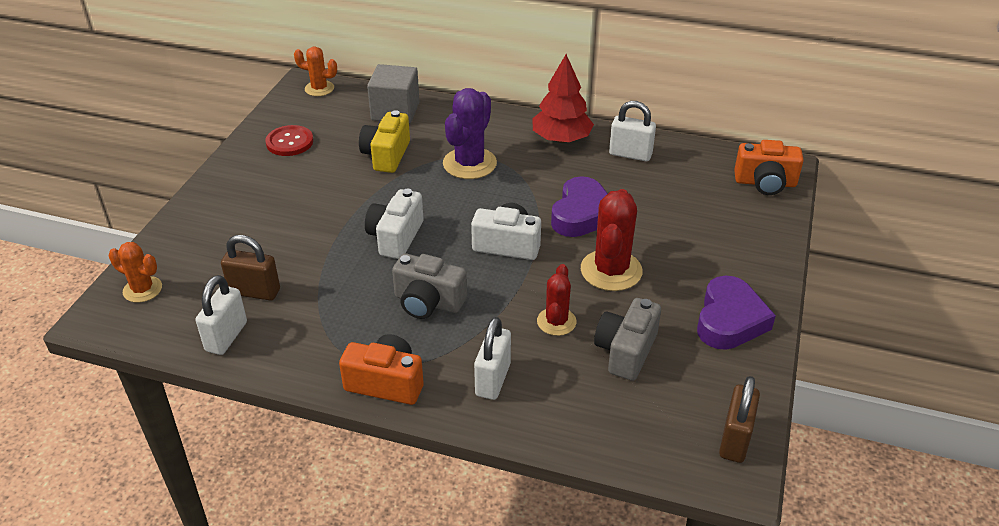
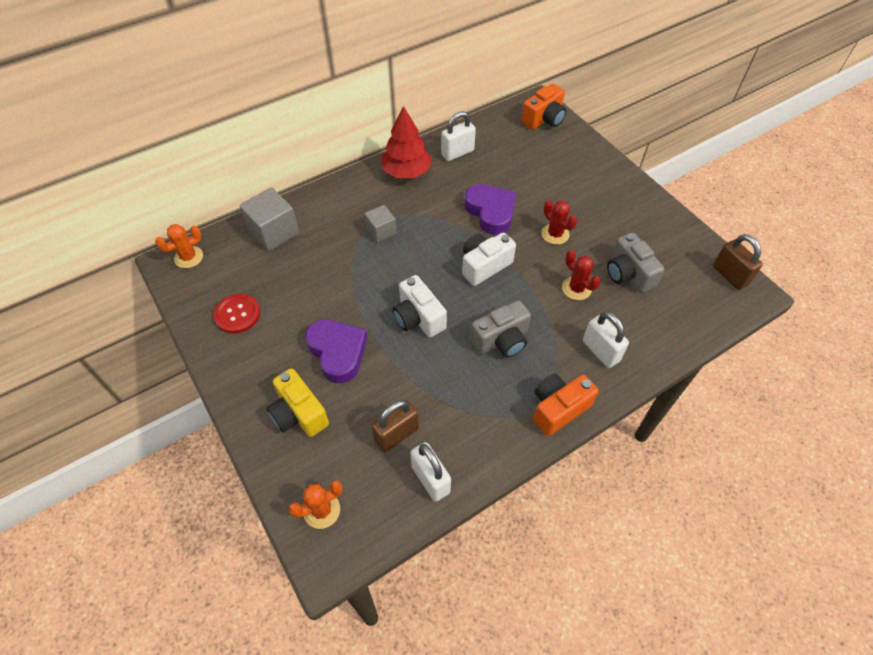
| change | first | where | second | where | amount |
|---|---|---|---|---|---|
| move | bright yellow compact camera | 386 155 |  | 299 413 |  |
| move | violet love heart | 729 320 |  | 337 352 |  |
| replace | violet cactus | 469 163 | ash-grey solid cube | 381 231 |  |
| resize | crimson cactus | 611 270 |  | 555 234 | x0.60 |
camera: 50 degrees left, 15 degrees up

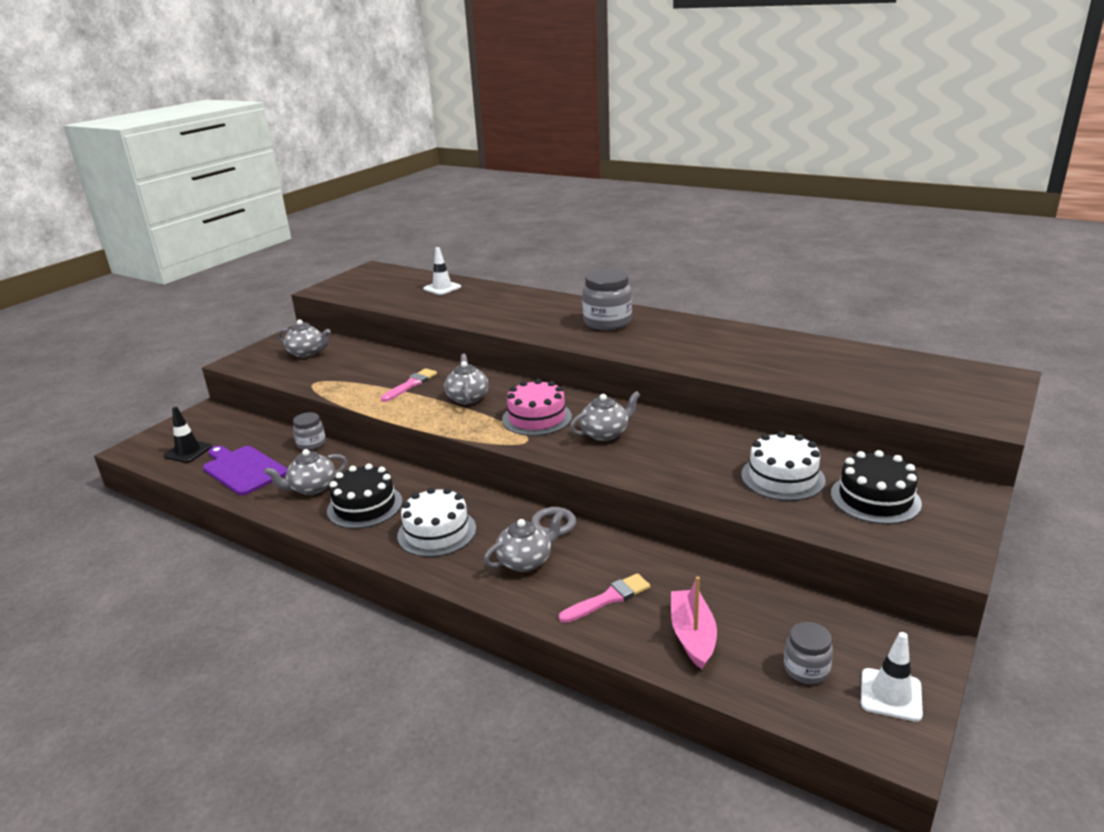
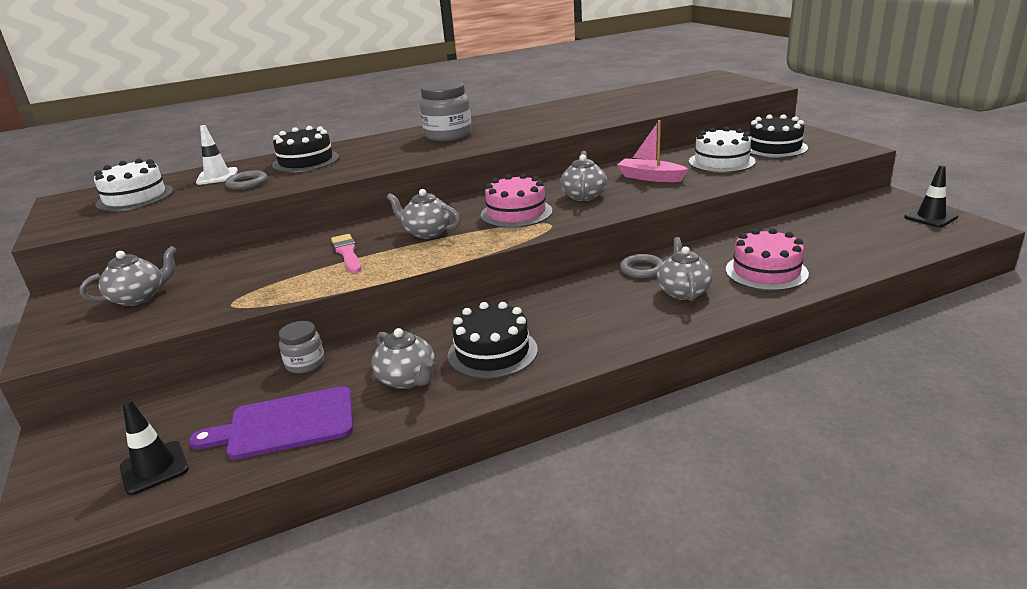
| change | first | where | second | where | amount |
|---|---|---|---|---|---|
| move | snow-white gateau | 437 532 |  | 135 197 |  |
| insert |  |  | ash-grey ring | 247 183 |  |
| insert |  |  | black gateau | 306 161 |  |
| rotate | ash-grey china teapot | 312 488 |  | 407 379 | 45 degrees counterclockwise |
| move | pink boat | 692 636 |  | 650 177 |  |
| replace | pink paintbrush | 608 598 | pink gateau | 766 272 |  |
| recolor | snow-white road cone | 891 695 | black road cone | 930 217 |  |
| delete | ash-grey jam jar | 806 669 |  |  |  |
camera: 55 degrees left, 0 degrees up

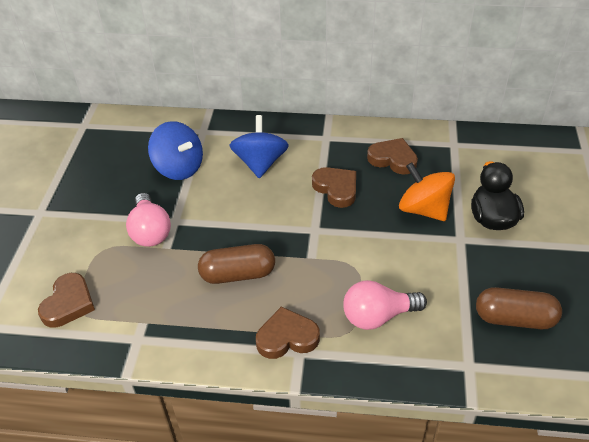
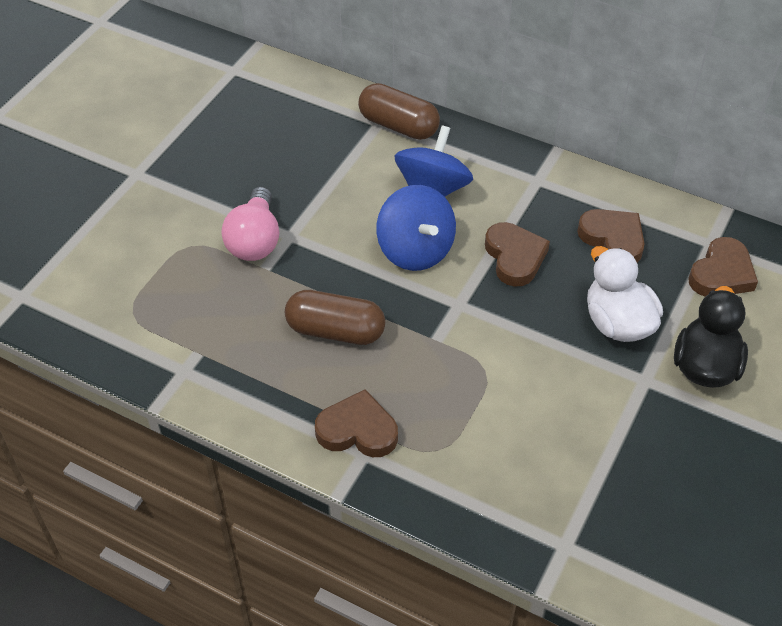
| change | first | where | second | where | amount |
|---|---|---|---|---|---|
| move | dark brown pill shape | 514 319 |  | 398 125 |  |
| move | royal blue spinning top | 179 168 |  | 415 250 |  |
| replace | bright orange spinning top | 424 209 | snow-white toy duck | 617 323 |  |
| move | dark brown love heart | 68 303 |  | 721 274 |  |
| delete | pink lightbulb | 378 316 |  |  |  |
camera: 20 degrees right, 5 degrees up

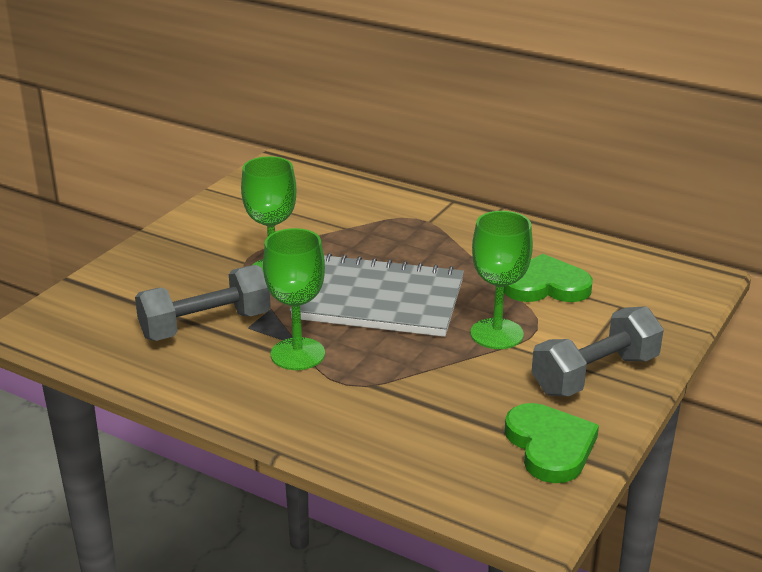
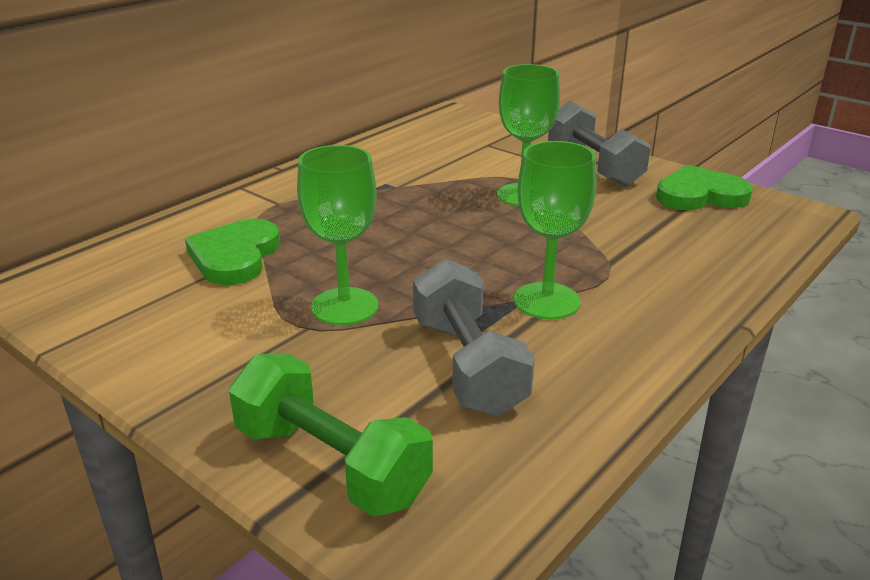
| change | first | where | second | where | amount |
|---|---|---|---|---|---|
| move | emerald love heart | 546 286 |  | 235 256 |  |
| insert |  |  | emerald free weight | 331 464 |  |
| delete | ash-grey exercise book | 379 300 |  |  |  |
camera: 80 degrees left, 0 degrees up

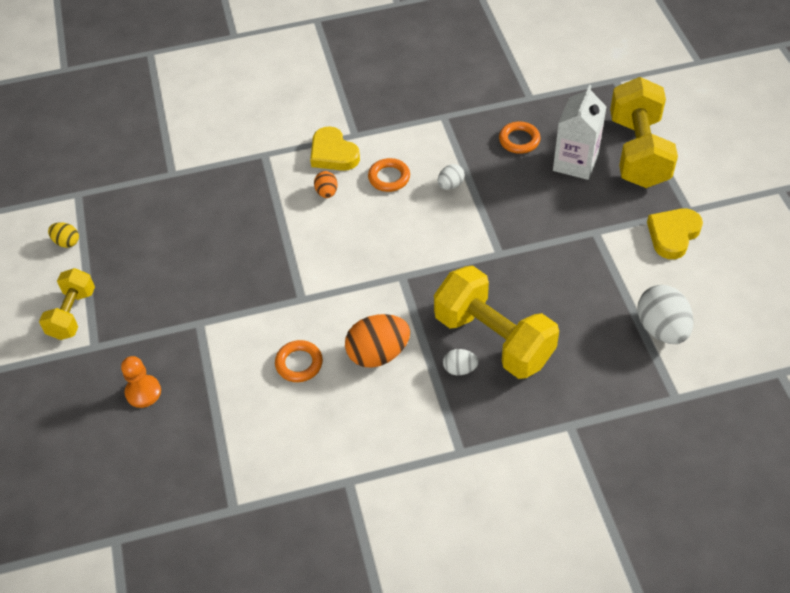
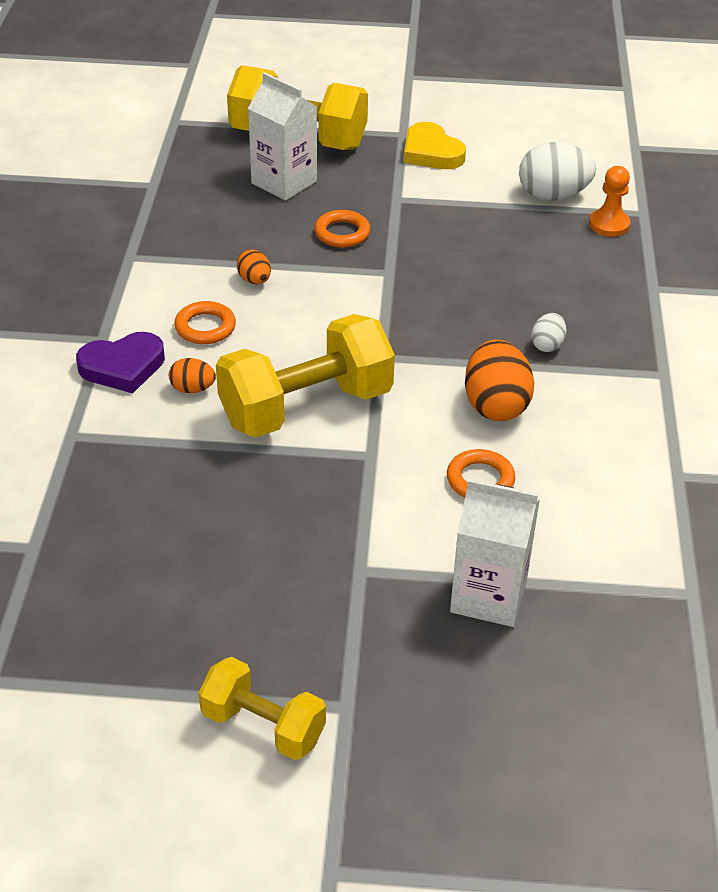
| change | first | where | second | where | amount |
|---|---|---|---|---|---|
| recolor | bright yellow love heart | 333 153 | violet love heart | 123 367 |  |
| move | bright yellow free weight | 493 339 |  | 306 407 |  |
| recolor | snow-white egg shape | 450 185 | bright orange egg shape | 254 280 |  |
| move | bright orange ring | 519 140 |  | 342 233 |  |
| insert |  |  | snow-white milk carton | 488 596 |  |
| move | bright orange chess pawn | 143 392 |  | 609 224 |  |
| delete | bright yellow egg shape | 67 242 |  |  |  |
camera: 75 degrees left, 10 degrees down

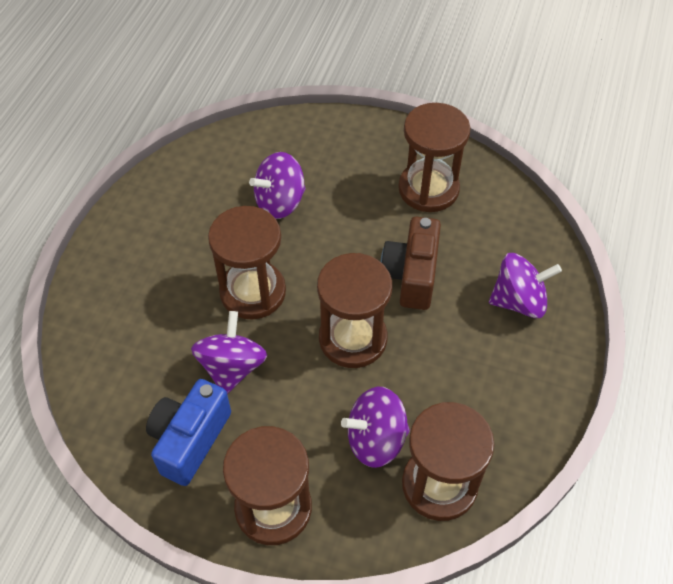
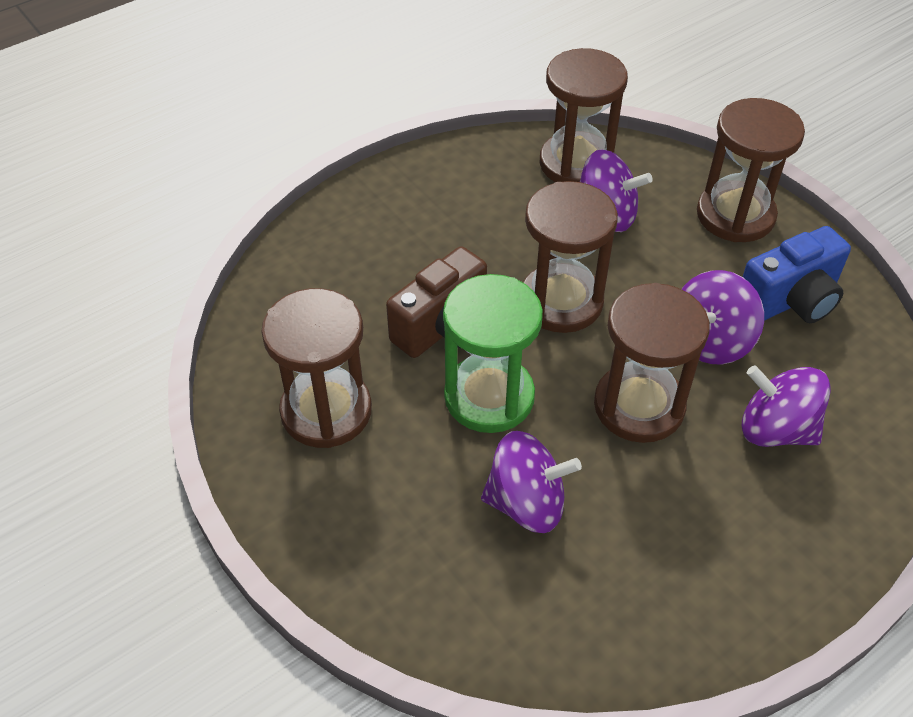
| change | first | where | second | where | amount |
|---|---|---|---|---|---|
| insert |  |  | emerald sand timer | 489 397 |  |
| move | violet spinning top | 518 301 |  | 775 429 |  |
camera: 145 degrees left, 5 degrees down

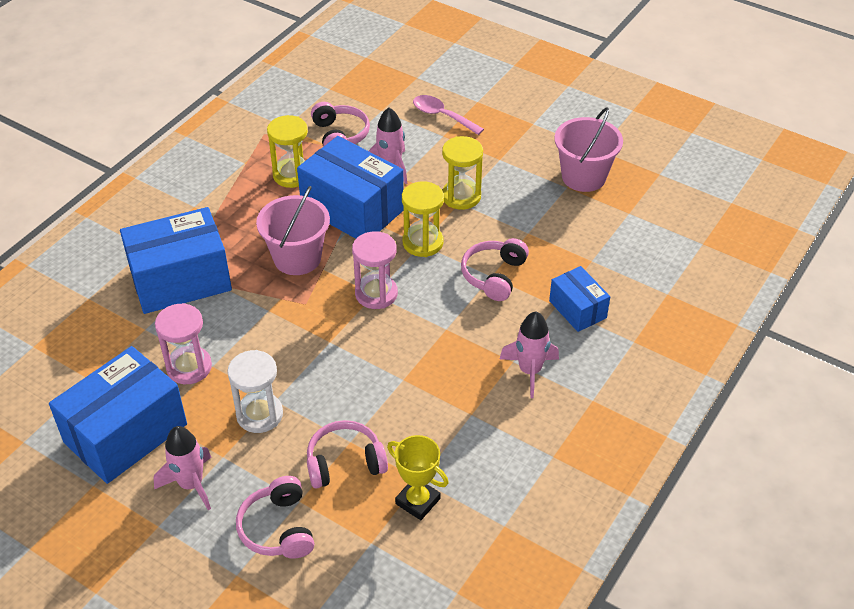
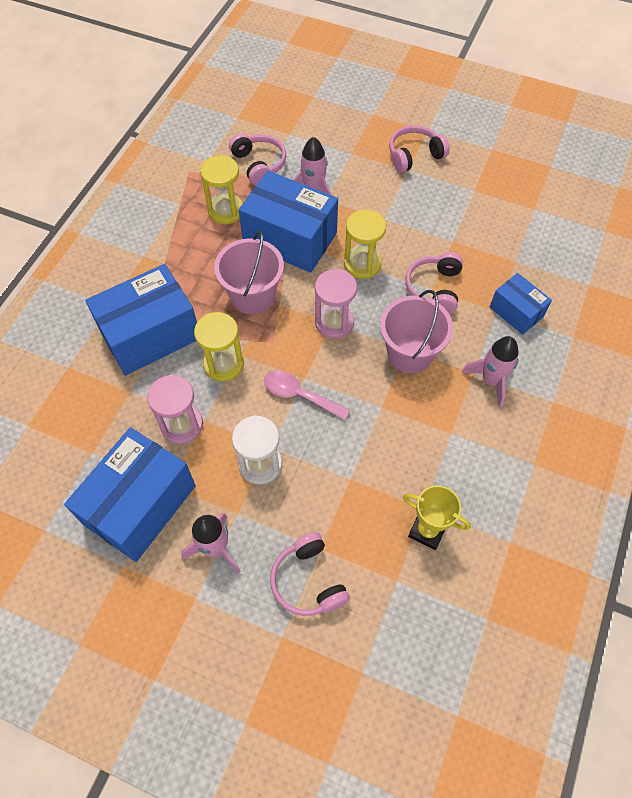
| change | first | where | second | where | amount |
|---|---|---|---|---|---|
| move | bright yellow sand timer | 461 196 |  | 223 364 |  |
| move | pink tablespoon | 442 116 |  | 300 395 |  |
| move | pink sand bucket | 583 177 |  | 410 353 |  |
| move | pink headset | 345 463 |  | 414 155 |  |
camera: 10 degrees left, 15 degrees up

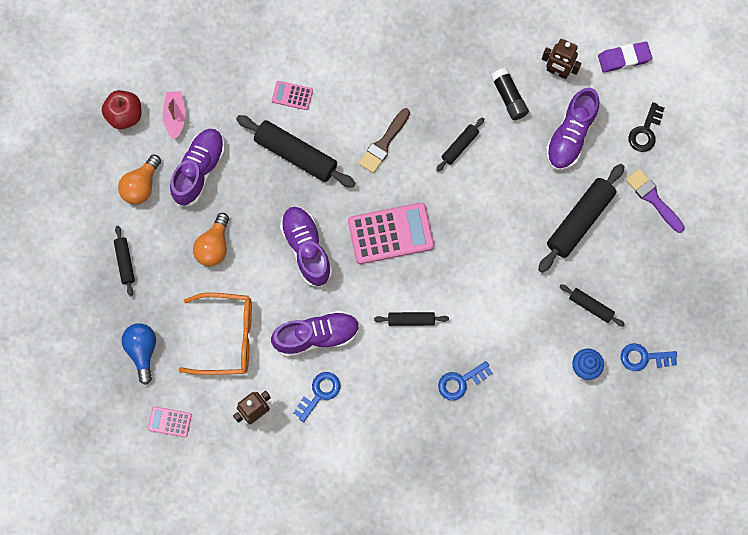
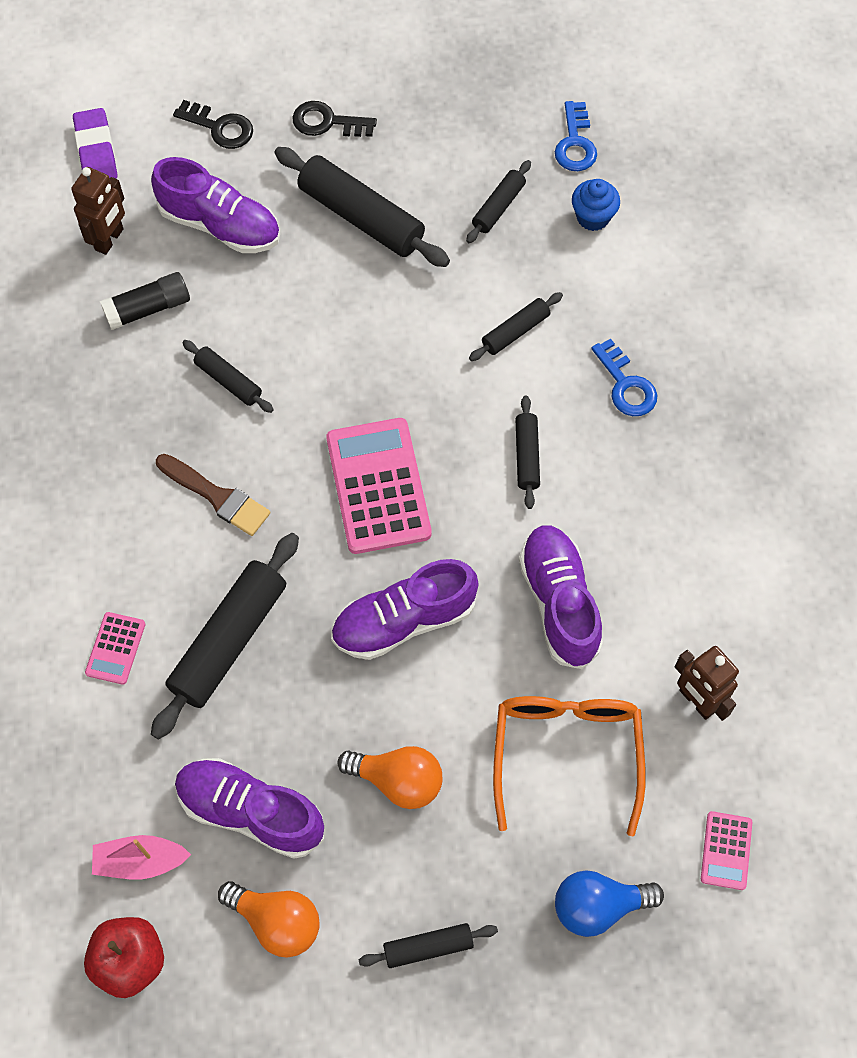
| change | first | where | second | where | amount |
|---|---|---|---|---|---|
| replace | violet paintbrush | 653 198 | black latchkey | 328 122 |  |
| insert |  |  | black dough roller | 515 331 |  |
| delete | royal blue latchkey | 319 393 |  |  |  |
camera: 90 degrees left, 10 degrees down

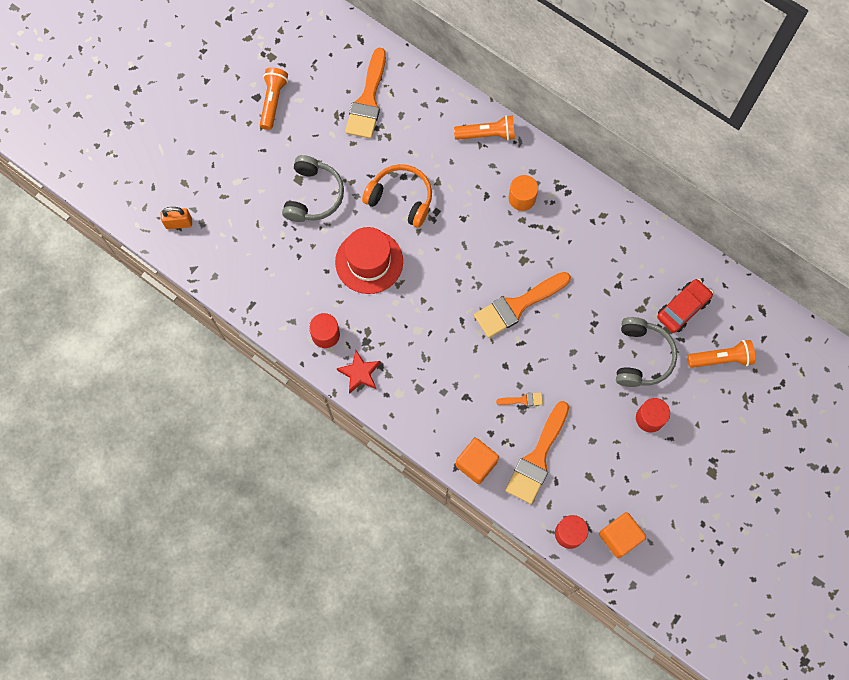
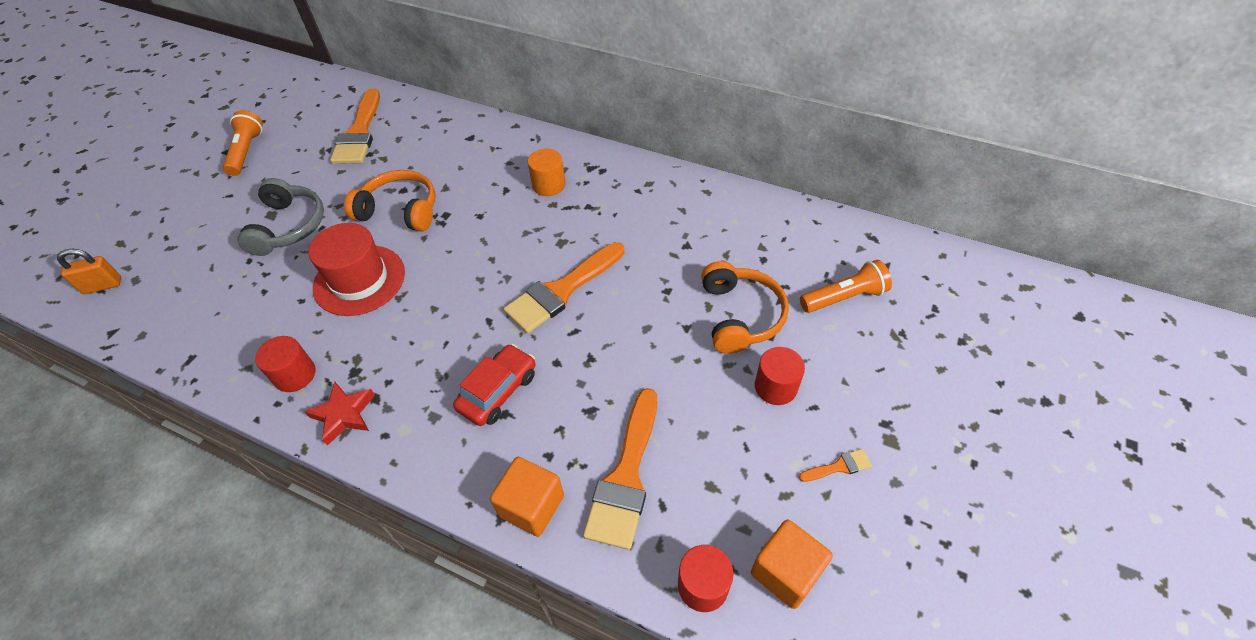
| change | first | where | second | where | amount |
|---|---|---|---|---|---|
| move | crimson toy car | 683 308 |  | 498 391 |  |
| recolor | ash-grey headset | 641 357 | bright orange headset | 740 315 |  |
| move | bright orange paintbrush | 523 400 |  | 839 466 |  |
| delete | bright orange torch | 487 134 |  |  |  |
camera: 10 degrees left, 20 degrees down

